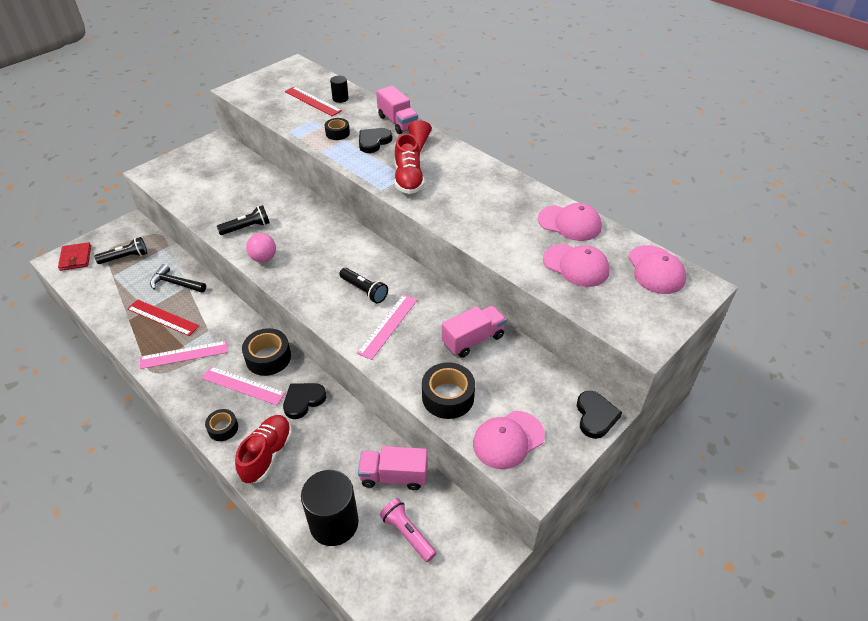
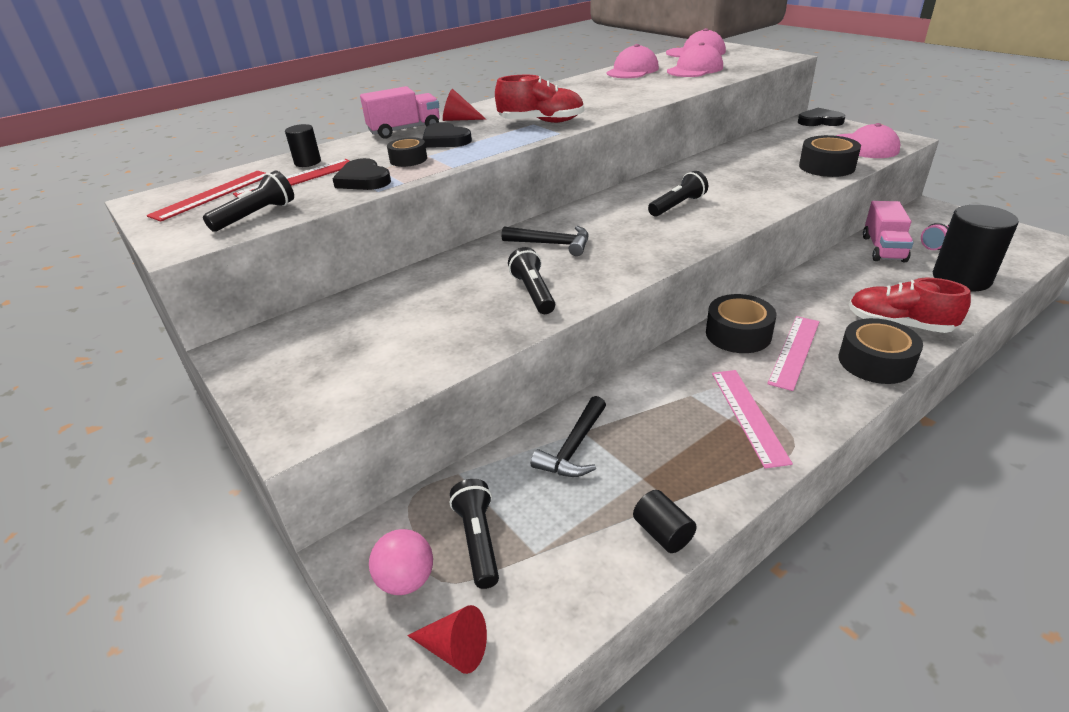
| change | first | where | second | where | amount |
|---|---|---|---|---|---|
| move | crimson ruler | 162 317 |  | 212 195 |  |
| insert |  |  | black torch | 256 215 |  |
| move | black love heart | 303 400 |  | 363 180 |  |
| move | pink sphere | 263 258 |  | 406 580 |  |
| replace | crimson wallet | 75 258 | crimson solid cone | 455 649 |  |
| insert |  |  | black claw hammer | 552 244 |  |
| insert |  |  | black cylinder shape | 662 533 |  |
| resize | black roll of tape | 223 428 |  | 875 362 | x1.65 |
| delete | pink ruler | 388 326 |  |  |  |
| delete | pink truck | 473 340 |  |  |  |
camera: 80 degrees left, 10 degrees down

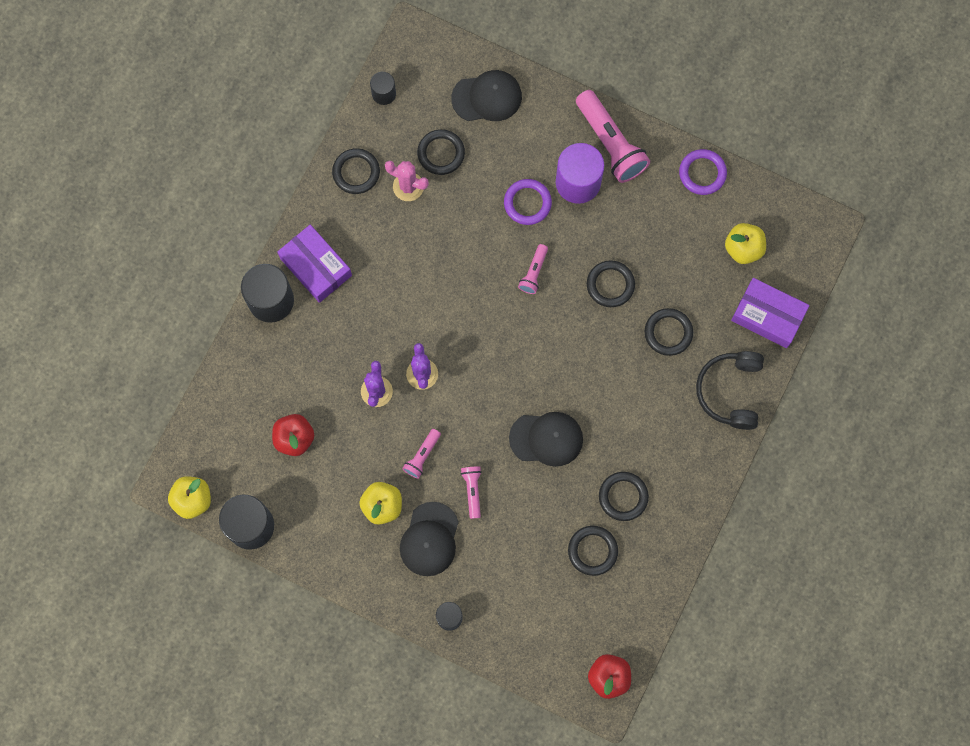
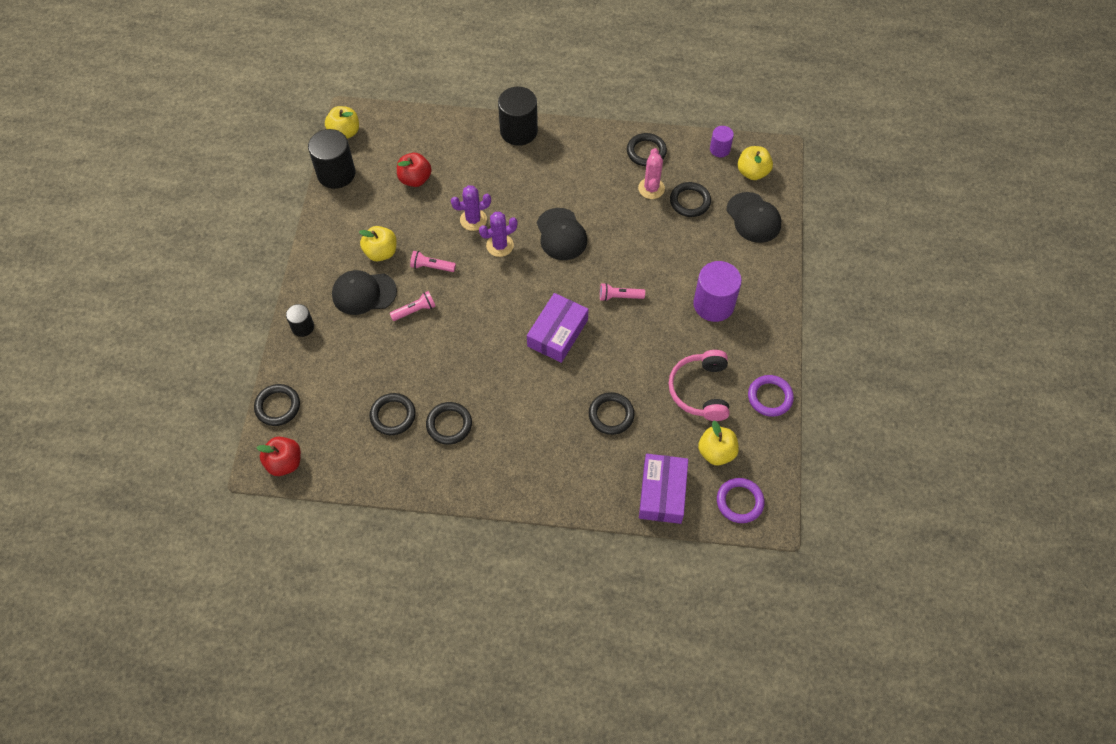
| change | first | where | second | where | amount |
|---|---|---|---|---|---|
| move | black ring | 610 285 |  | 278 406 |  |
| move | violet package | 316 267 |  | 557 333 |  |
| move | black cap | 546 439 |  | 561 234 |  |
| insert |  |  | pink headset | 700 390 |  |
| recolor | black cylinder shape | 384 93 | violet cylinder shape | 720 149 |  |
| move | violet ring | 527 203 |  | 739 502 |  |
| insert |  |  | bright yellow apple fruit | 752 172 |  |
| delete | pink torch | 610 143 |  |  |  |
| delete | black headset | 730 391 |  |  |  |
camera: 70 degrees right, 15 degrees down

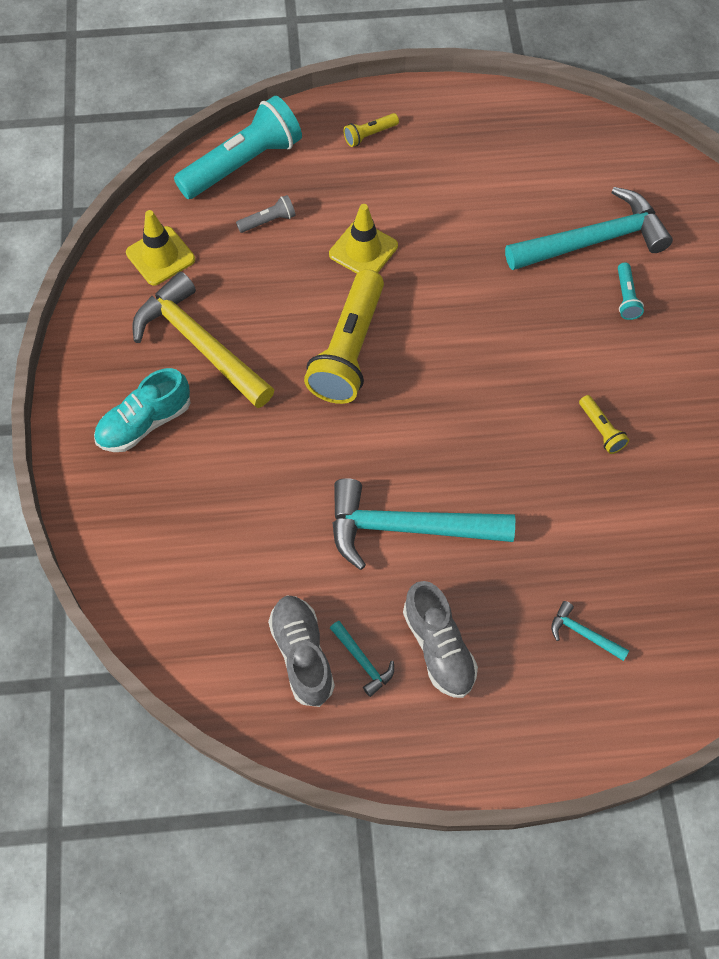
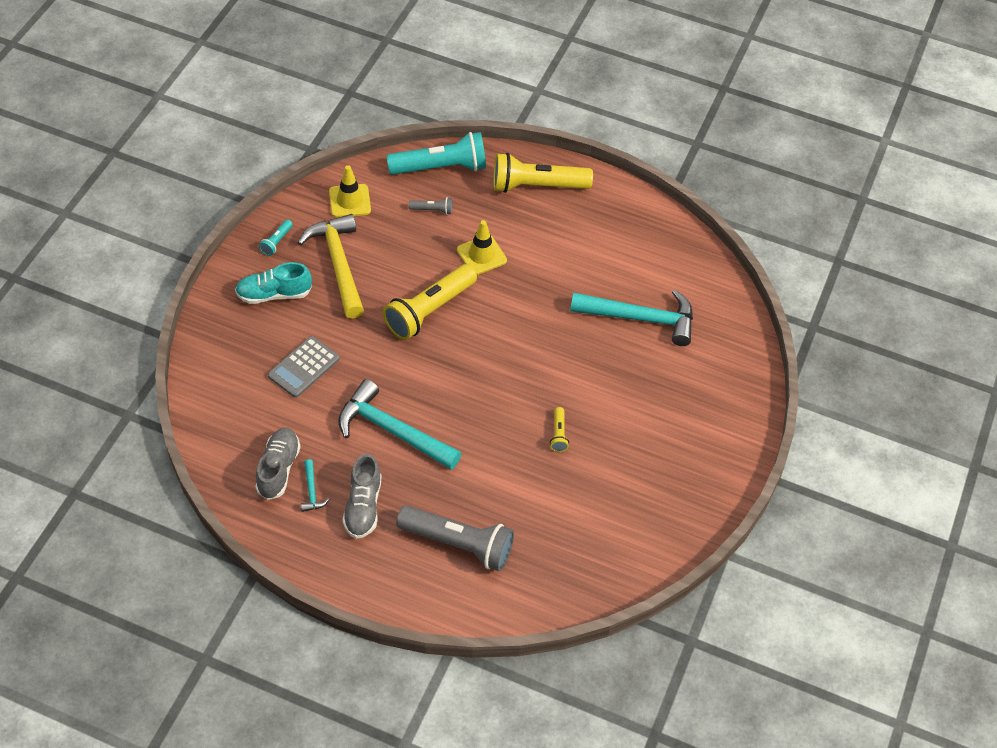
| change | first | where | second | where | amount |
|---|---|---|---|---|---|
| move | aqua torch | 626 297 |  | 276 242 |  |
| insert |  |  | ash-grey pocket calculator | 303 367 |  |
| replace | aqua claw hammer | 583 634 | ash-grey torch | 458 544 |  |
| resize | bright yellow torch | 369 135 |  | 537 186 | x2.30 |
camera: 25 degrees right, 10 degrees down

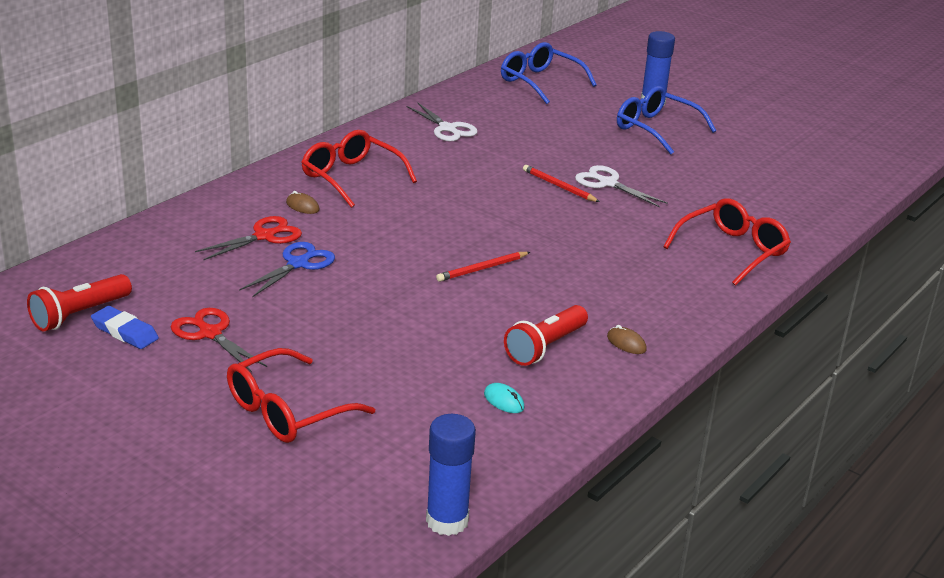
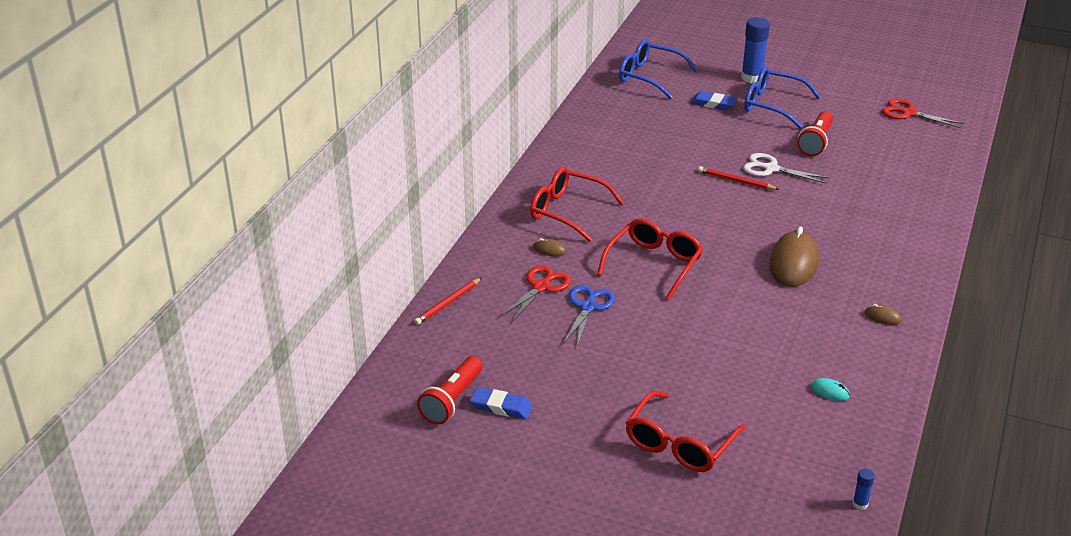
| change | first | where | second | where | amount |
|---|---|---|---|---|---|
| move | crimson wooden pencil | 482 269 |  | 448 303 |  |
| move | crimson spectacles | 732 251 |  | 654 264 |  |
| insert |  |  | royal blue pencil eraser | 713 104 |  |
| insert |  |  | dark brown mouse | 793 263 |  |
| move | crimson torch | 545 347 |  | 816 142 |  |
| resize | royal blue stick of glue | 447 521 |  | 860 504 | x0.46 |
| move | crimson scissors | 210 333 |  | 908 113 |  |
| delete | snow-white scissors | 447 129 |  |  |  |
camera: 15 degrees left, 5 degrees up

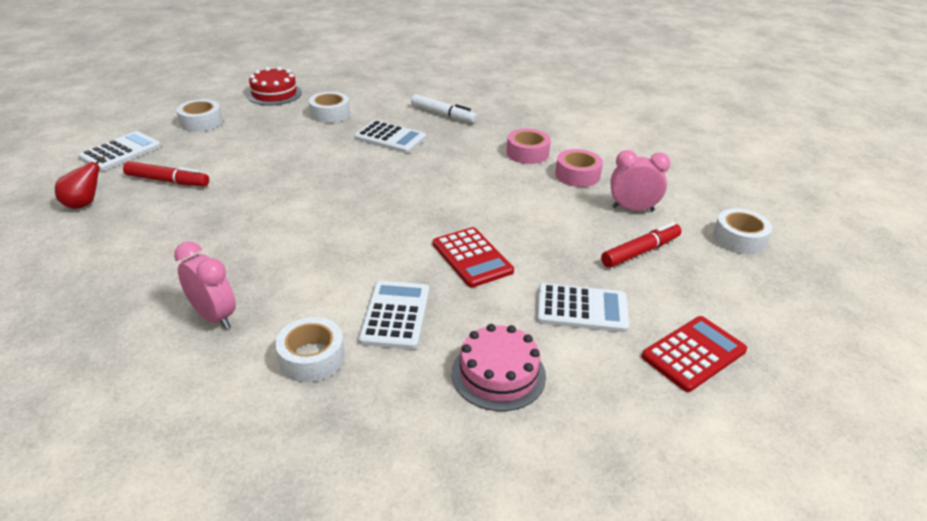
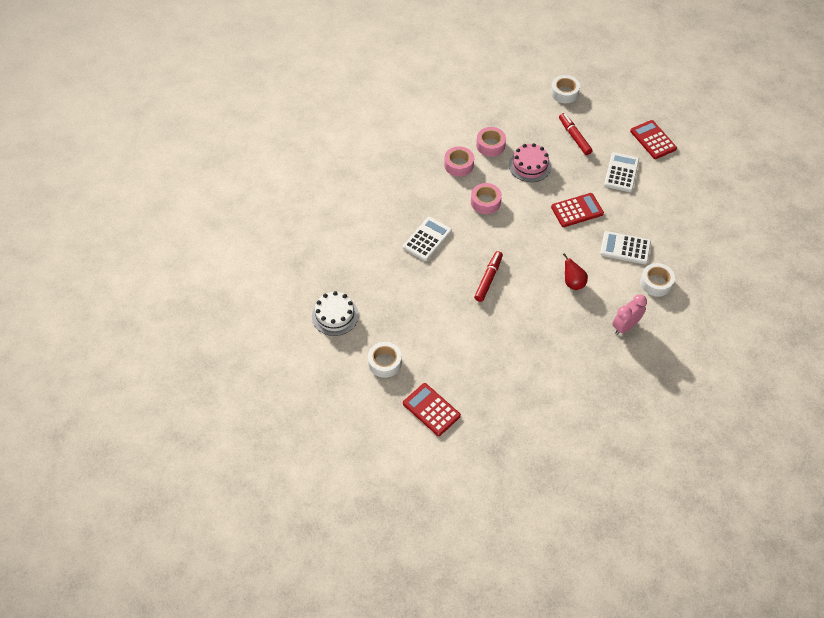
| change | first | where | second | where | amount |
|---|---|---|---|---|---|
| recolor | crimson gateau | 274 94 | snow-white gateau | 335 315 |  |
| recolor | snow-white pocket calculator | 121 152 | crimson pocket calculator | 431 409 |  |
| insert |  |  | pink roll of tape | 485 202 |  |
| move | crimson marker pen | 167 181 |  | 488 279 |  |
| move | pink gateau | 498 374 |  | 530 165 |  |
| move | crimson pear fruit | 84 204 |  | 573 283 |  |
| delete | snow-white roll of tape | 330 114 |  |  |  |
| delete | snow-white marker pen | 443 114 |  |  |  |
| delete | pink bedside clock | 632 209 |  |  |  |
camera: 80 degrees left, 20 degrees up

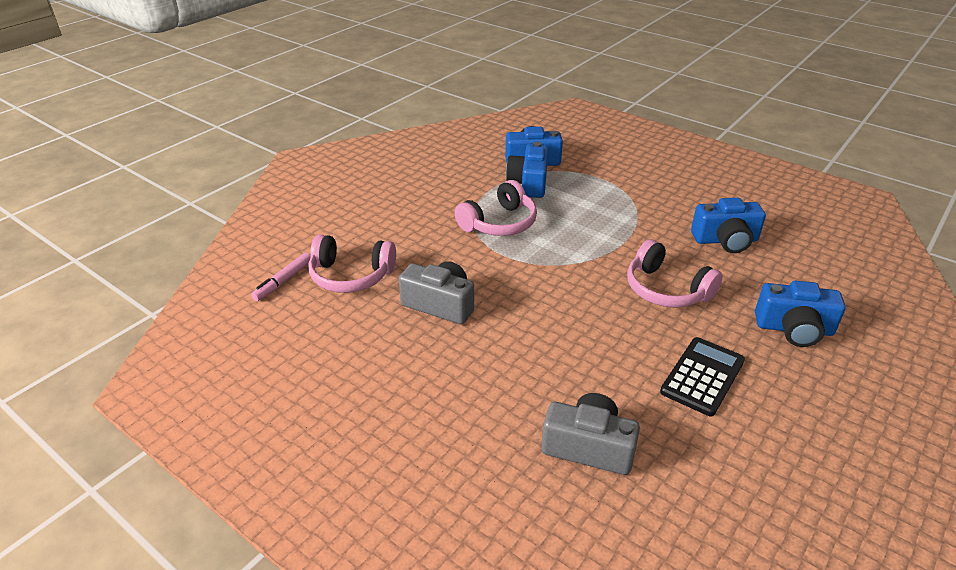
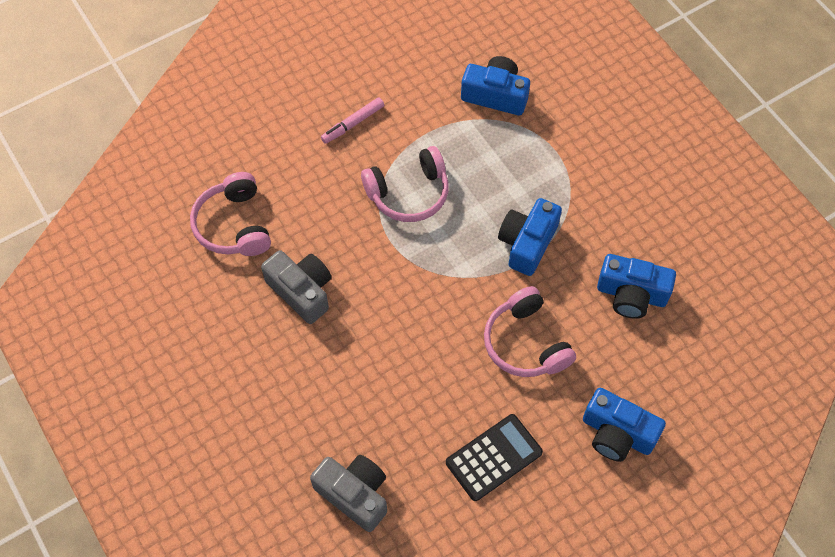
| change | first | where | second | where | amount |
|---|---|---|---|---|---|
| rotate | pink headset | 351 276 |  | 234 225 | 45 degrees clockwise |
| move | pink marker pen | 283 281 |  | 353 124 |  |
| move | royal blue compact camera | 529 183 |  | 527 243 |  |
camera: 20 degrees right, 25 degrees up

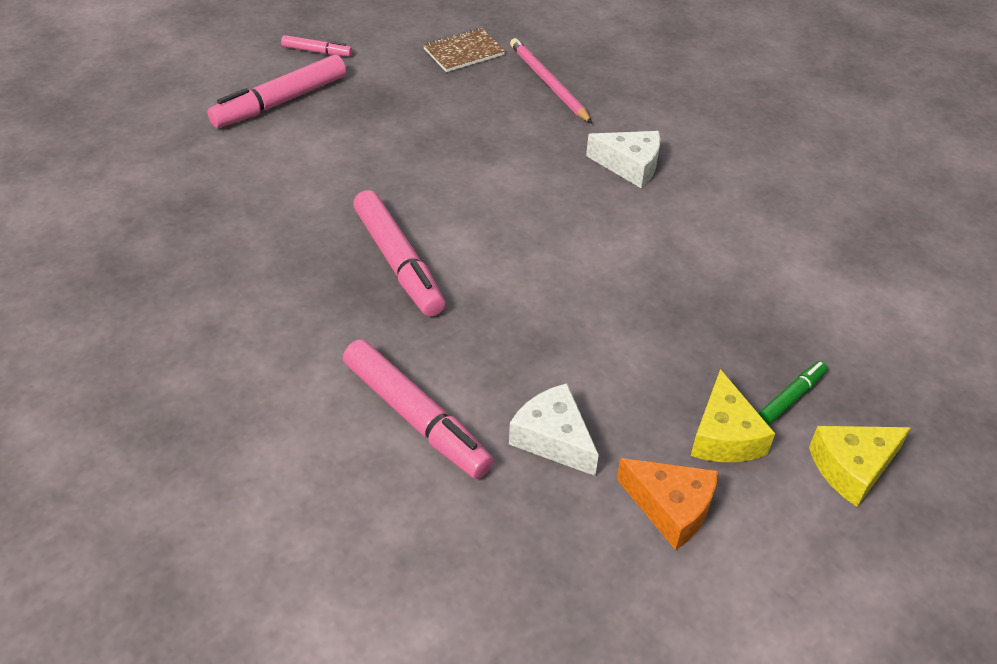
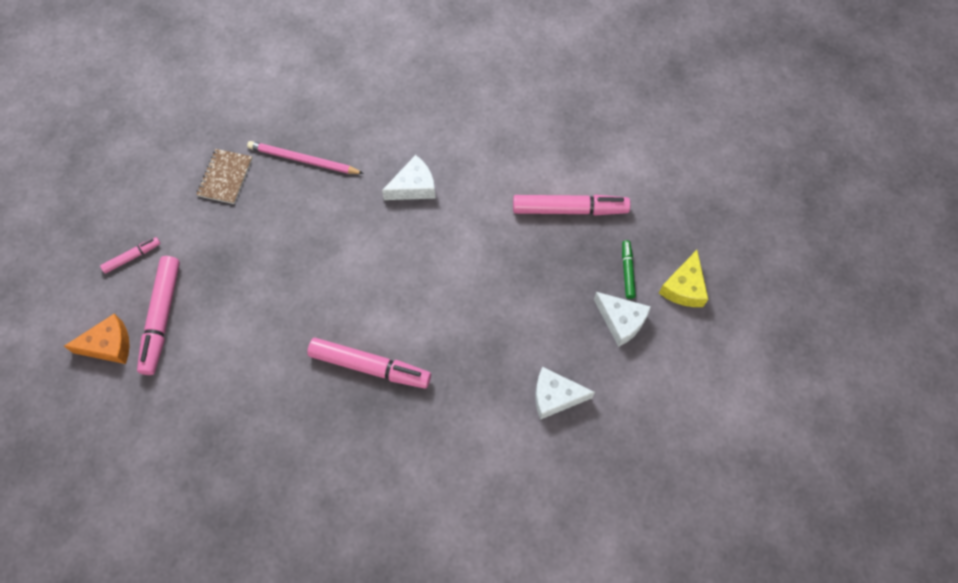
| change | first | where | second | where | amount |
|---|---|---|---|---|---|
| move | bright orange piece of cheese | 670 508 |  | 109 345 |  |
| move | pink marker pen | 416 418 |  | 569 209 |  |
| recolor | bright yellow piece of cheese | 724 435 | snow-white piece of cheese | 621 321 |  |
camera: 45 degrees left, 20 degrees up

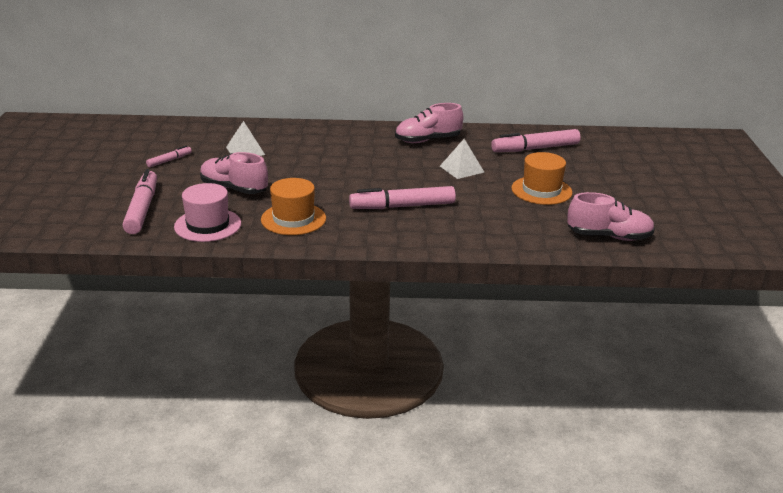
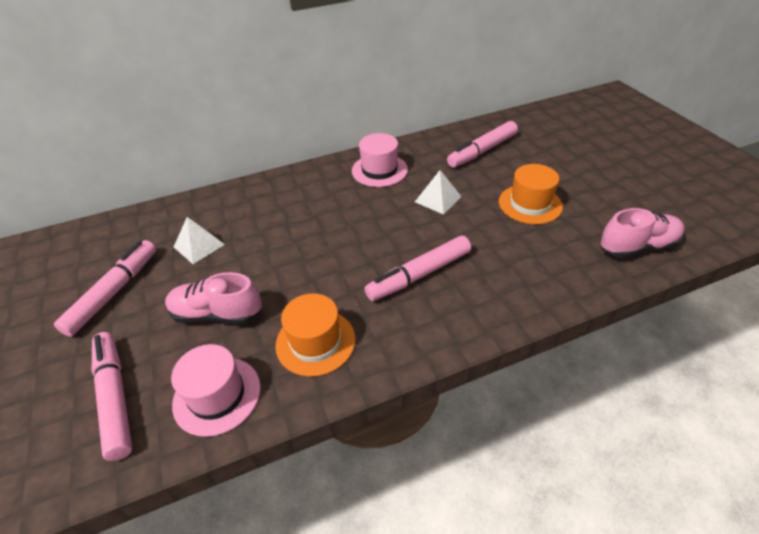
| change | first | where | second | where | amount |
|---|---|---|---|---|---|
| resize | pink marker pen | 169 160 |  | 114 292 | x1.97 |
| replace | pink shoe | 428 140 | pink tall hat | 379 170 |  |
camera: 20 degrees left, 15 degrees up

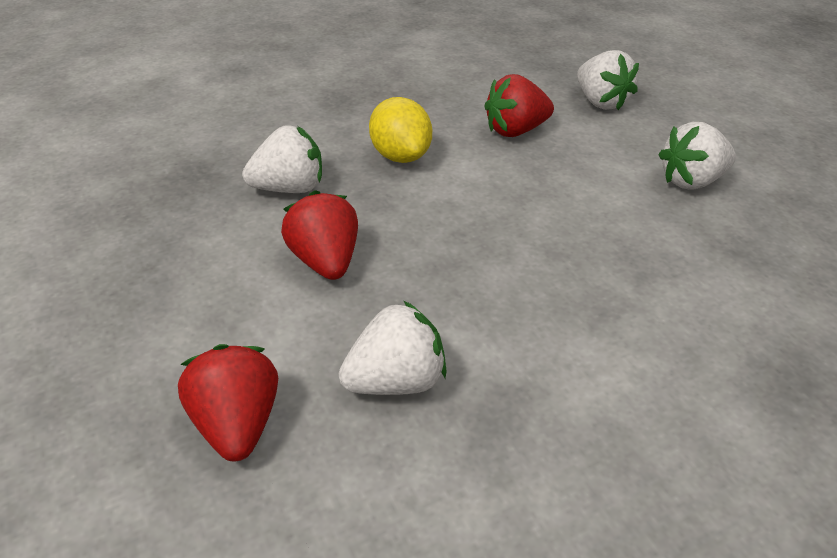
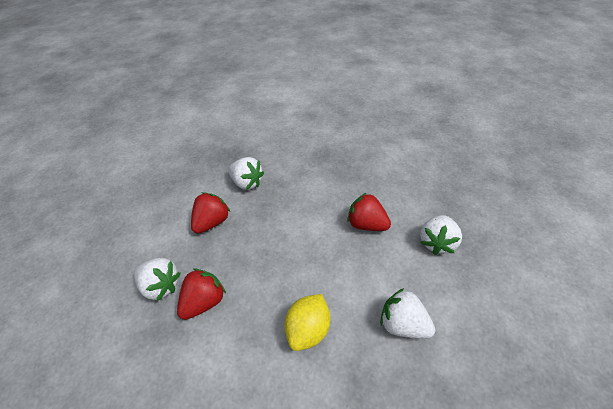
| change | first | where | second | where | amount |
|---|---|---|---|---|---|
| move | crimson toy strawberry | 238 422 |  | 204 302 |  |
| move | bright yellow toy lemon | 400 156 |  | 308 330 |  |
camera: 55 degrees right, 5 degrees up

